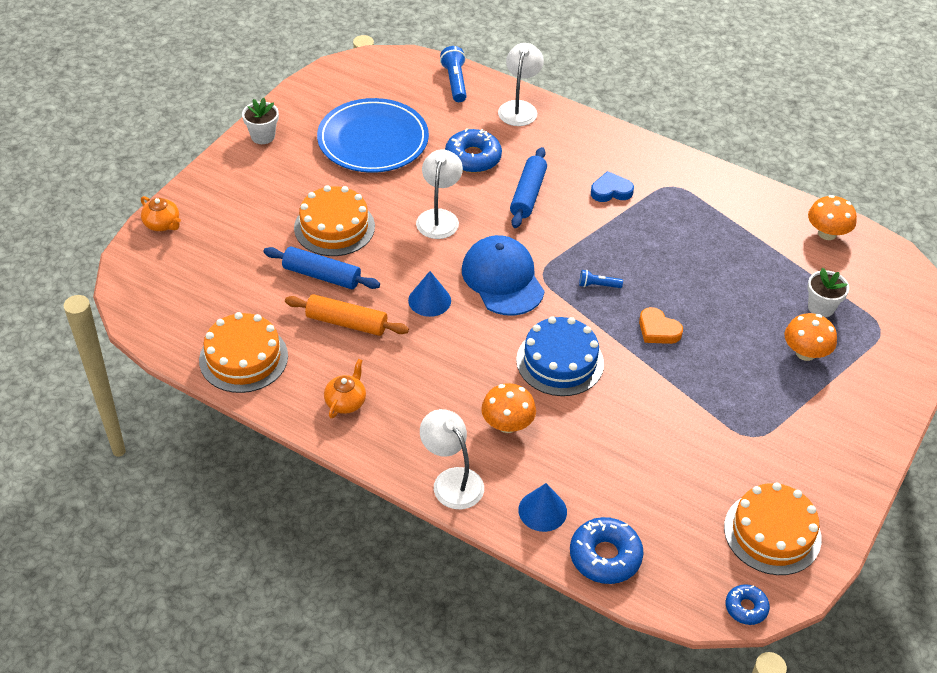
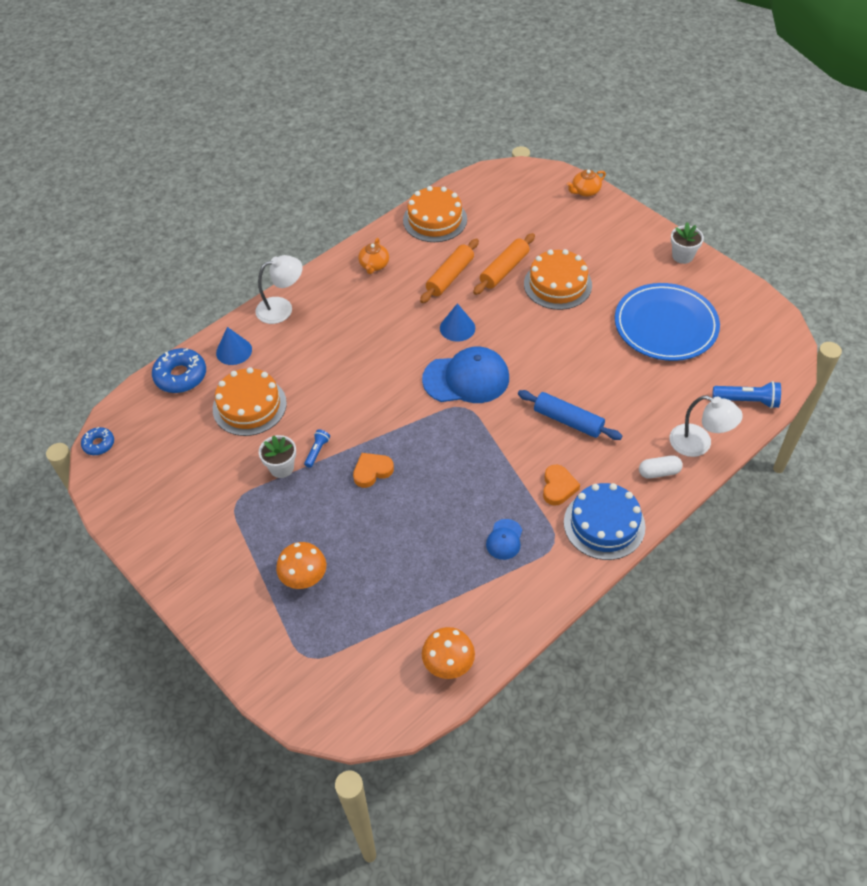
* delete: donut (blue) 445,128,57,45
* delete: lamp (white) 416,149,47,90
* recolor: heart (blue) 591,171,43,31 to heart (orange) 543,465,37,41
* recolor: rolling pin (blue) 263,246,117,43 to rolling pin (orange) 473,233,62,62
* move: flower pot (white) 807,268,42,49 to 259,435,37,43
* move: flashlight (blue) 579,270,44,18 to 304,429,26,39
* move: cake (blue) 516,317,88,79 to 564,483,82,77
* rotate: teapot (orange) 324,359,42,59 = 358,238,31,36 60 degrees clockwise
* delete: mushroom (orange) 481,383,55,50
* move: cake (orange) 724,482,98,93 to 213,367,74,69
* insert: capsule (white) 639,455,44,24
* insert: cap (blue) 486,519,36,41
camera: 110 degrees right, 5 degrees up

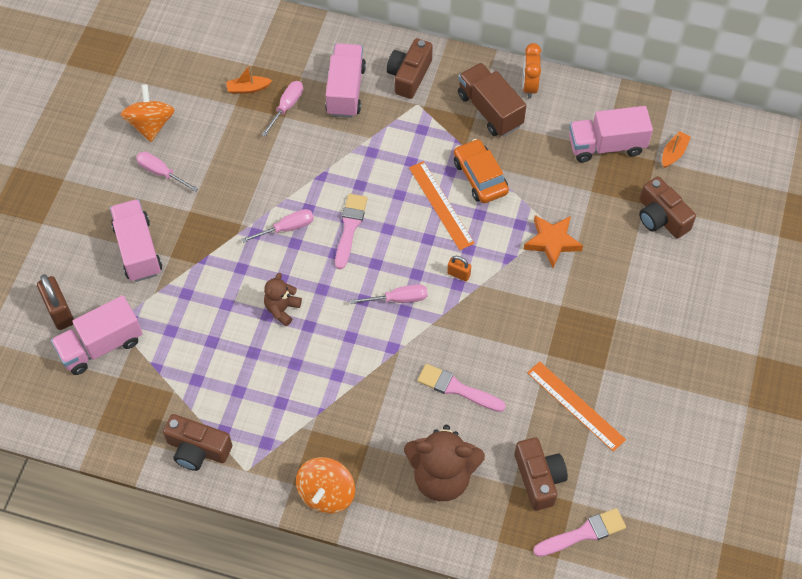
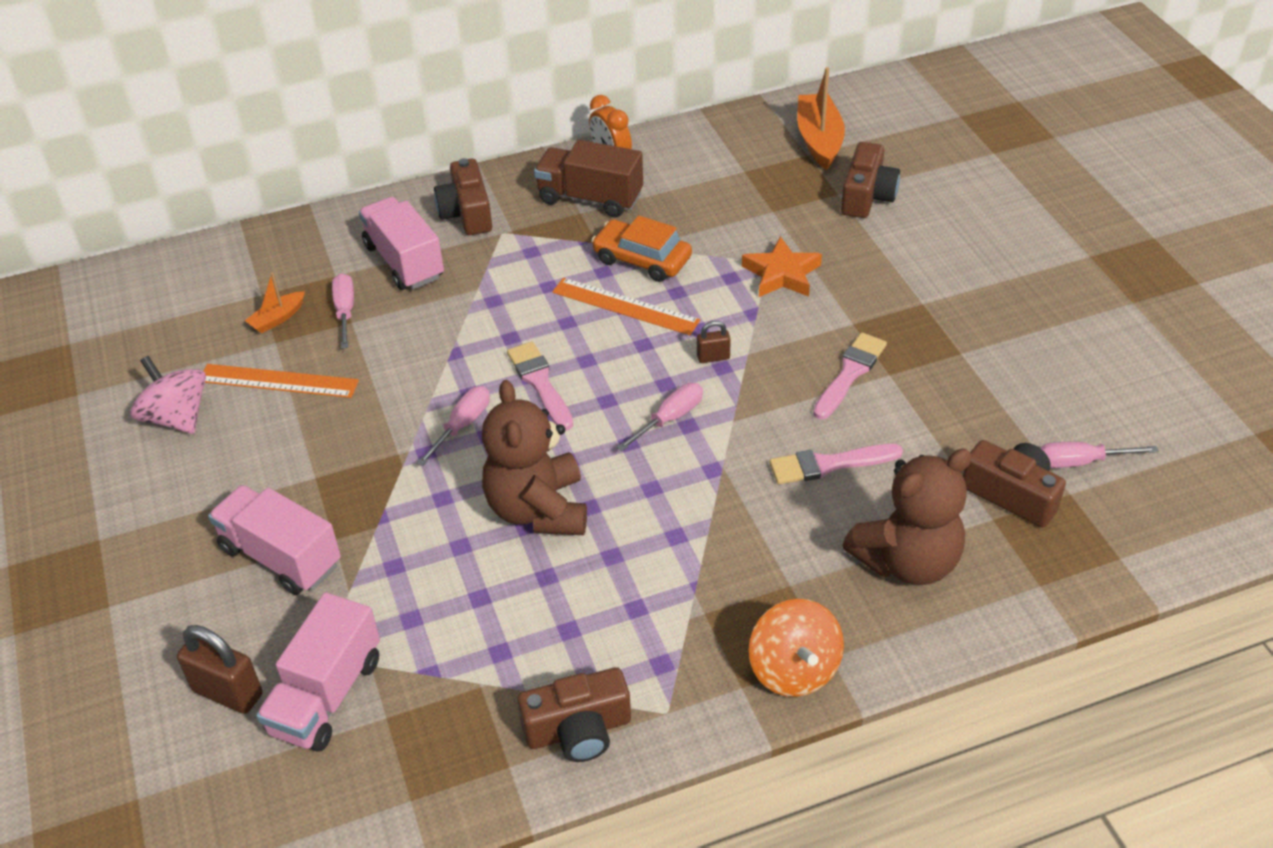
* recolor: spinning top (orange) 121,84,53,58 to spinning top (pink) 130,356,76,78
* delete: truck (pink) 569,106,84,57
* resize: boat (orange) 662,131,29,37 = 797,67,48,103 x1.86
* move: screwdriver (pink) 136,152,62,40 to 1041,442,118,26
* rotate: camera (brown) 639,176,57,63 = 841,142,59,76 90 degrees counterclockwise
* recolor: padlock (orange) 447,256,24,26 to padlock (brown) 697,321,34,42
* resize: teddy bear (brown) 264,273,38,53 = 482,380,105,155 x1.91
* move: ruler (orange) 527,361,99,91 to 204,364,155,34
* move: brush (pink) 533,508,93,49 to 813,333,74,87
camera: 35 degrees left, 15 degrees down

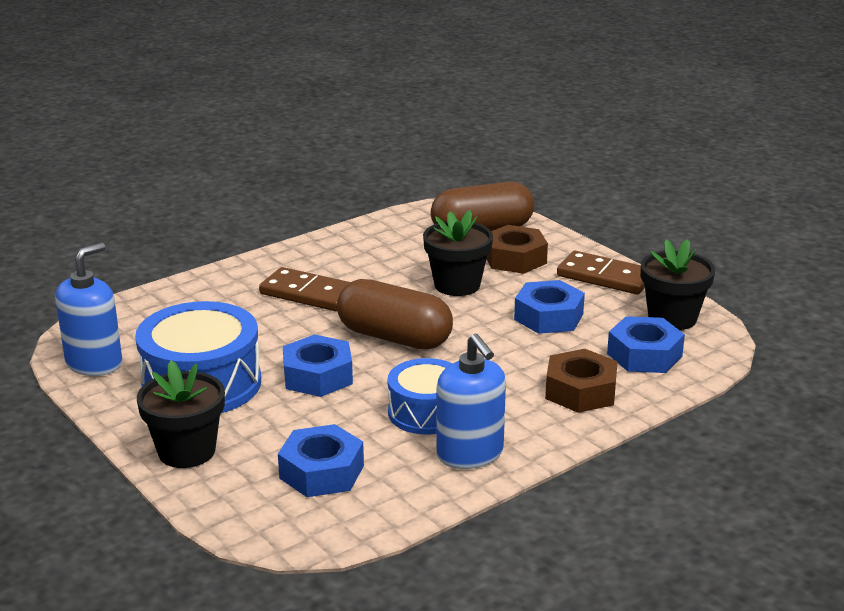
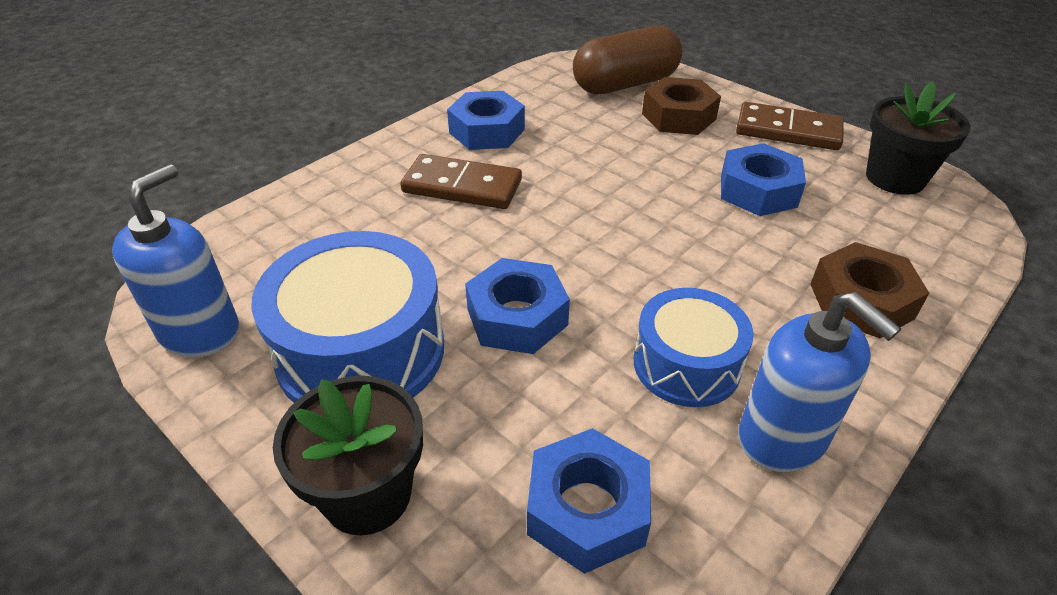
* delete: flower pot (black) 423,210,70,86
* delete: capsule (brown) 337,279,116,71
* move: nut (blue) 607,316,78,57 to 447,91,78,59
camera: 10 degrees left, 15 degrees up

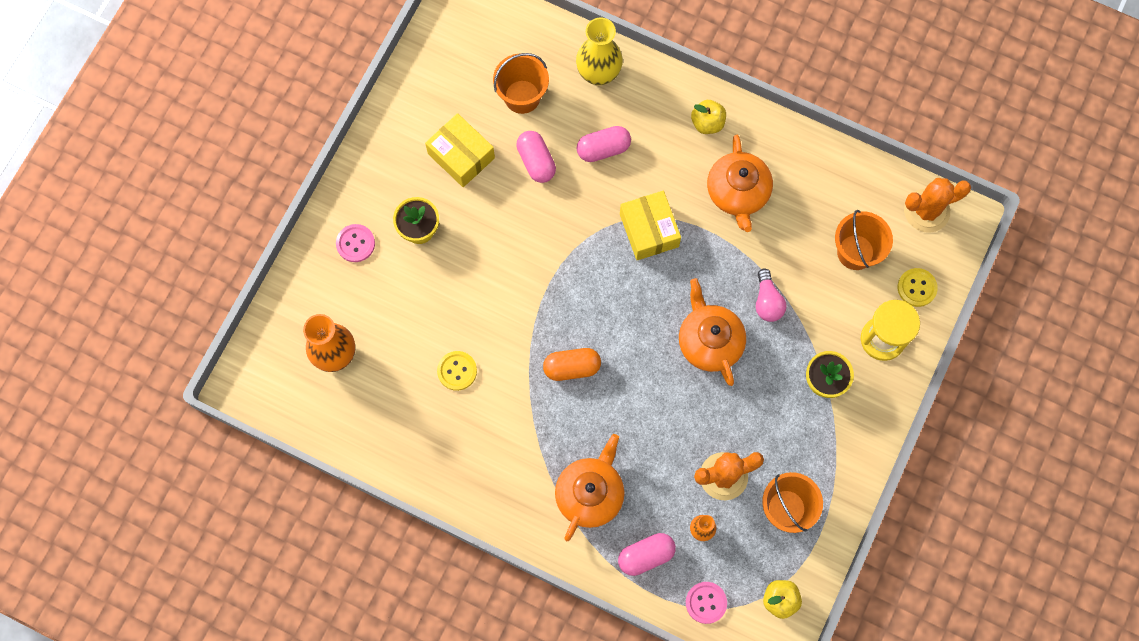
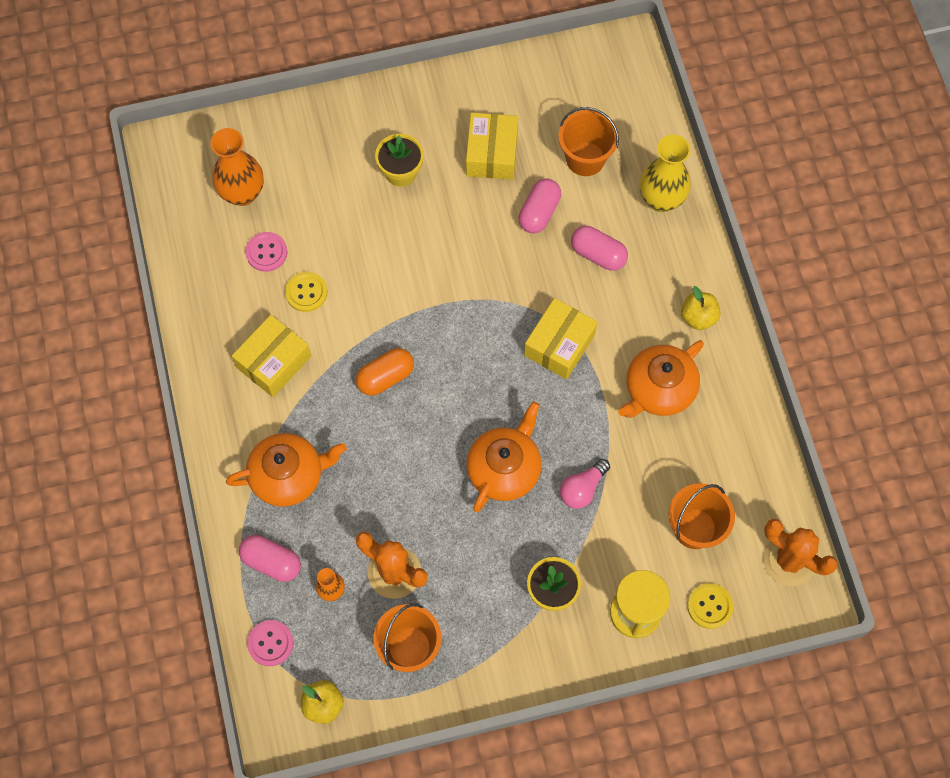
* move: button (pink) 336,224,39,38 to 245,232,42,40
* rotate: capsule (orange) 543,348,58,33 = 356,348,58,48 75 degrees counterclockwise
* insert: box (yellow) 232,315,79,82
camera: 50 degrees right, 5 degrees down

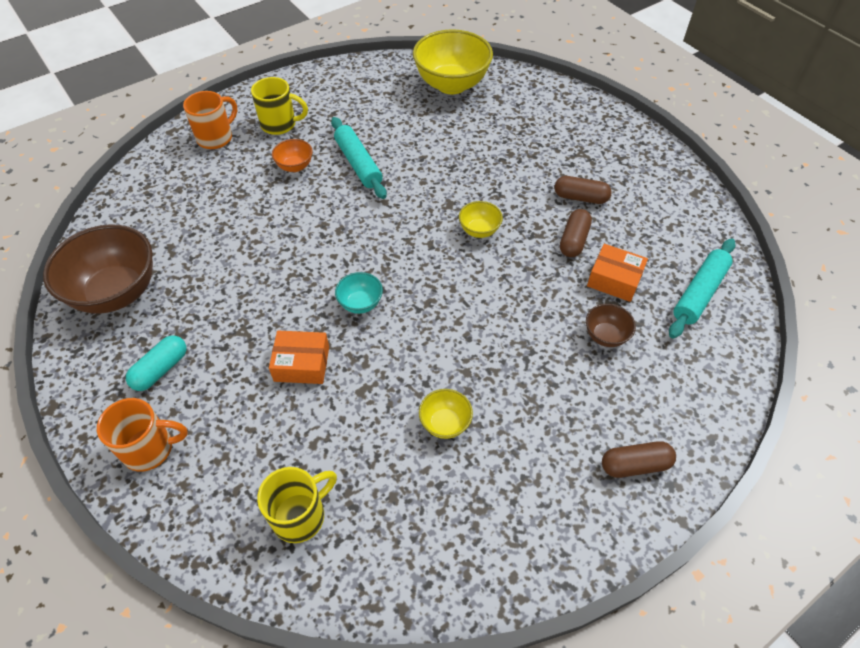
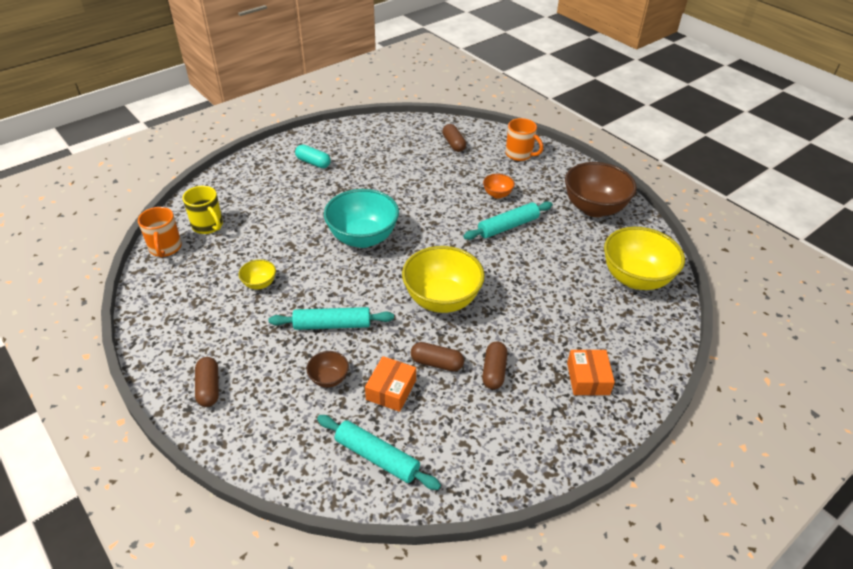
* delete: mug (yellow) 251,77,57,58
* resize: bowl (yellow) 459,201,44,37 = 402,246,83,67 x2.16
* move: bowl (brown) 43,225,110,89 to 565,162,72,55
* resize: bowl (turquoise) 335,272,48,42 = 324,189,75,59 x2.16
* move: box (orange) 269,331,60,53 to 567,349,48,46
* move: mug (orange) 97,398,91,74 to 138,207,44,51
* insert: capsule (brown) 442,124,24,28
* insert: rolling pin (turquoise) 269,307,125,23
camera: 85 degrees right, 10 degrees down

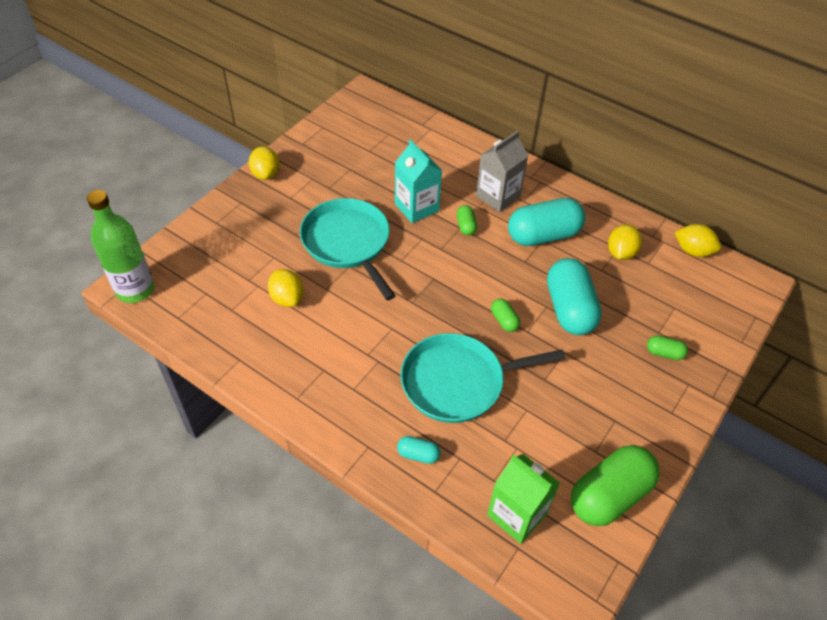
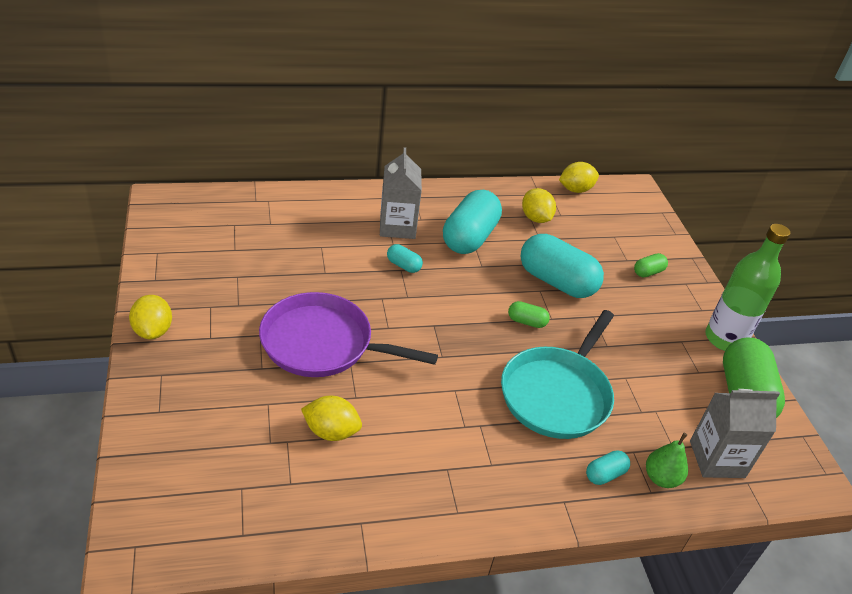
* delete: carton (turquoise) 395,139,47,84
* rotate: lemon (yellow) 249,147,30,33 = 129,295,43,44 45 degrees clockwise
* move: bottle (green) 87,190,67,113 to 705,224,85,127
* recolor: pan (turquoise) 300,198,96,102 to pan (purple) 259,292,179,85
* recolor: capsule (green) 457,205,20,31 to capsule (turquoise) 387,244,36,29
* recolor: carton (green) 487,454,73,90 to carton (grey) 690,389,90,89
* insert: pear (green) 646,433,42,55
camera: 50 degrees left, 10 degrees down

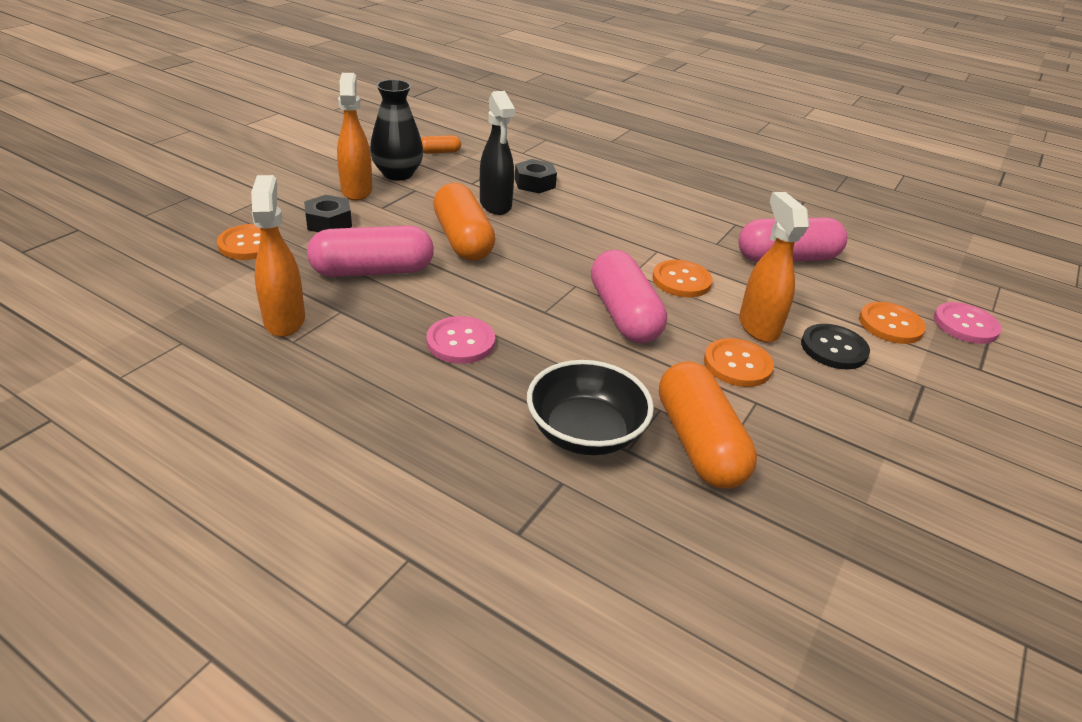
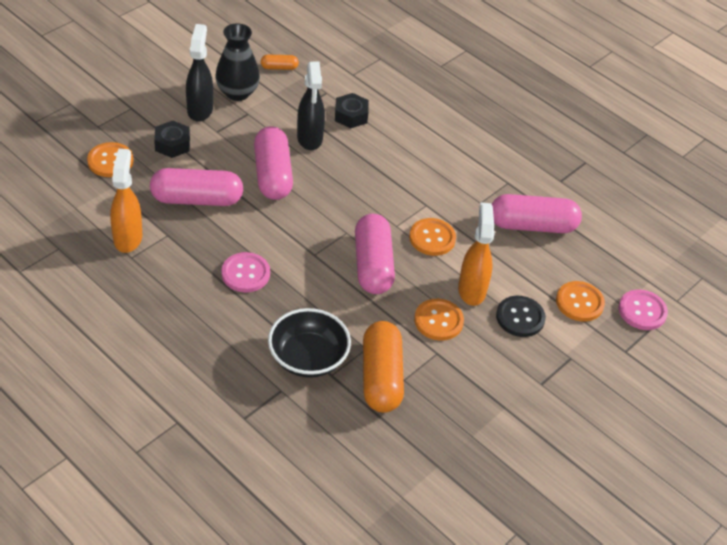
* recolor: spray bottle (orange) 337,73,35,128 to spray bottle (black) 186,24,27,98
* recolor: capsule (orange) 433,183,62,78 to capsule (pink) 254,126,39,74
camera: 10 degrees right, 10 degrees up

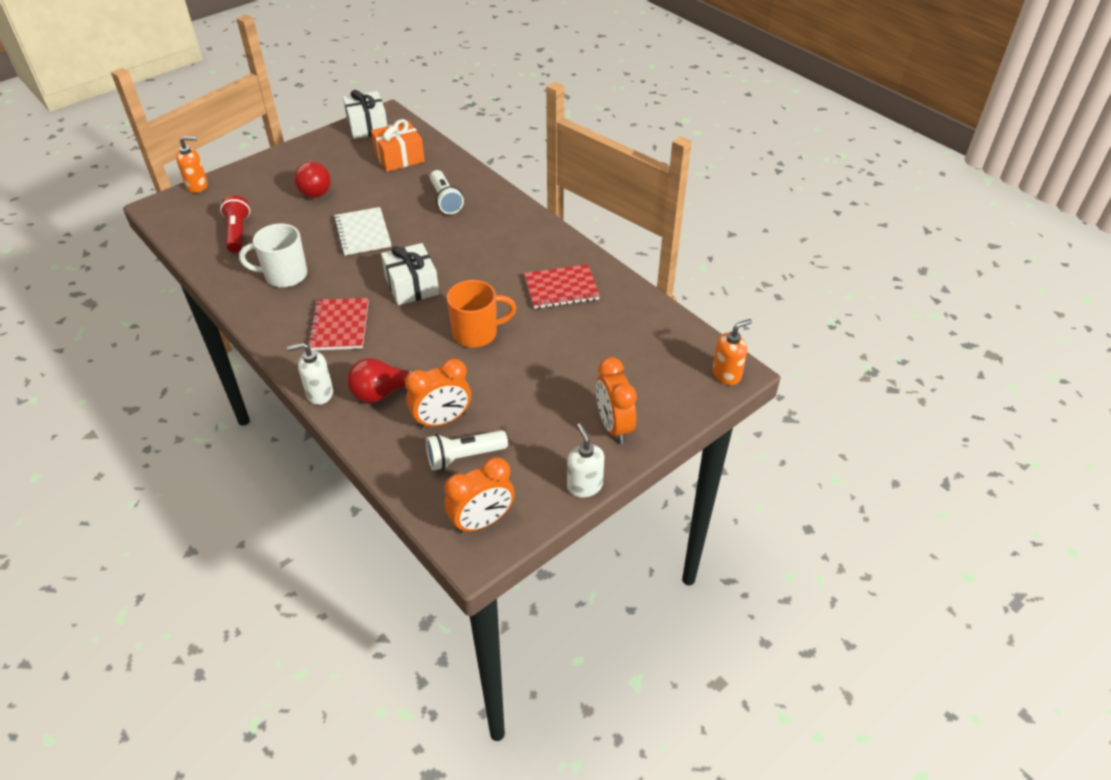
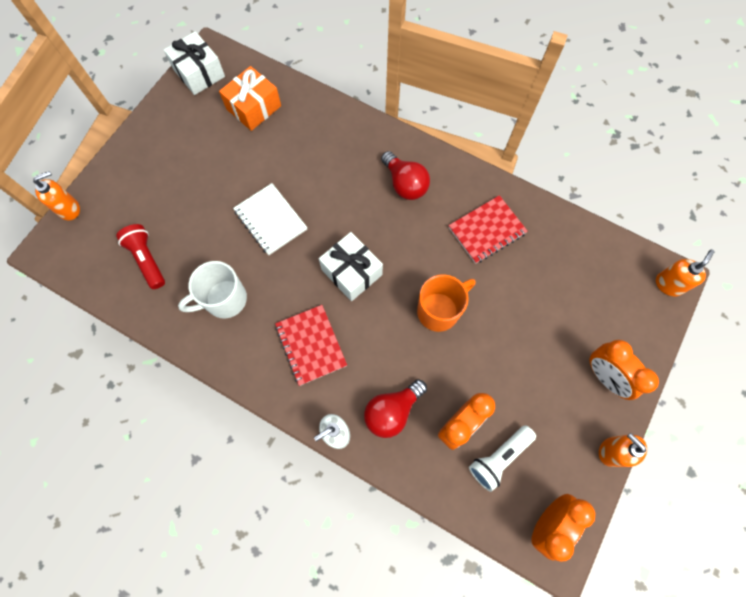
* move: light bulb (red) 294,161,37,37 to 381,151,49,49
* delete: flashlight (white) 430,170,34,44
* recolor: soap dispenser (white) 567,423,37,75 to soap dispenser (orange) 599,433,48,34
camera: 20 degrees left, 25 degrees up

